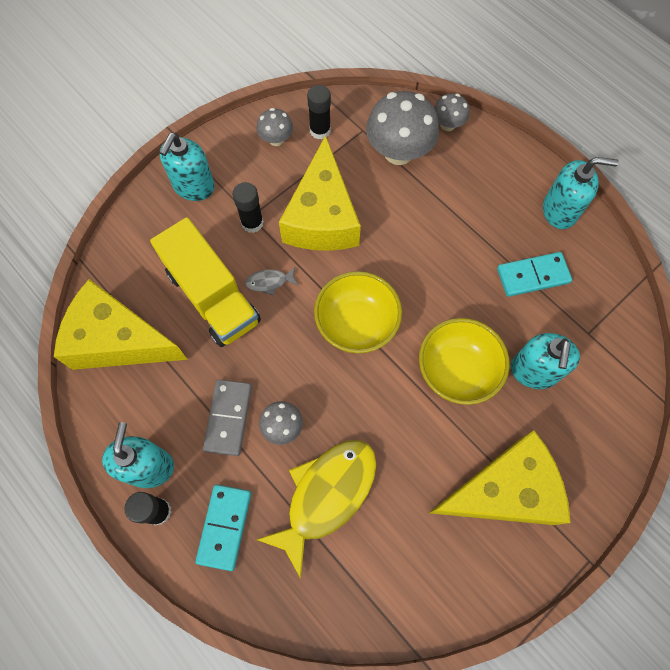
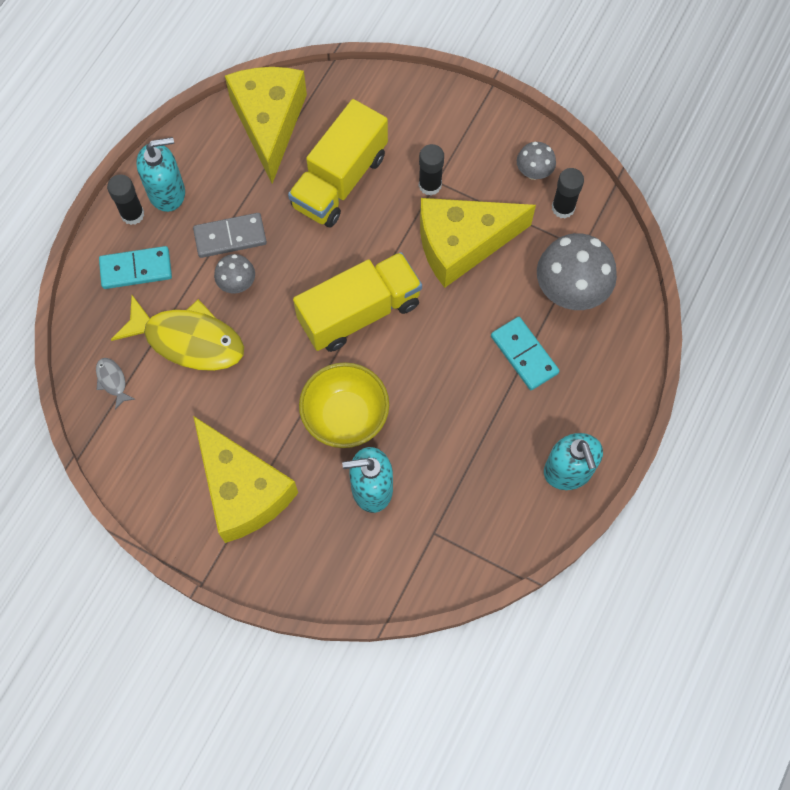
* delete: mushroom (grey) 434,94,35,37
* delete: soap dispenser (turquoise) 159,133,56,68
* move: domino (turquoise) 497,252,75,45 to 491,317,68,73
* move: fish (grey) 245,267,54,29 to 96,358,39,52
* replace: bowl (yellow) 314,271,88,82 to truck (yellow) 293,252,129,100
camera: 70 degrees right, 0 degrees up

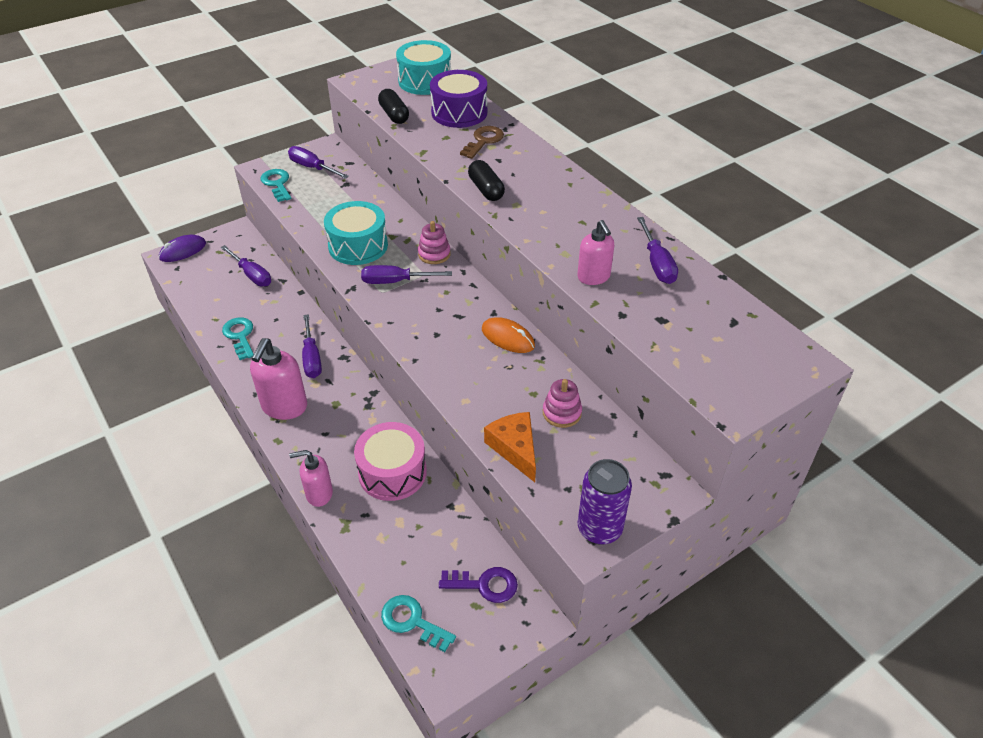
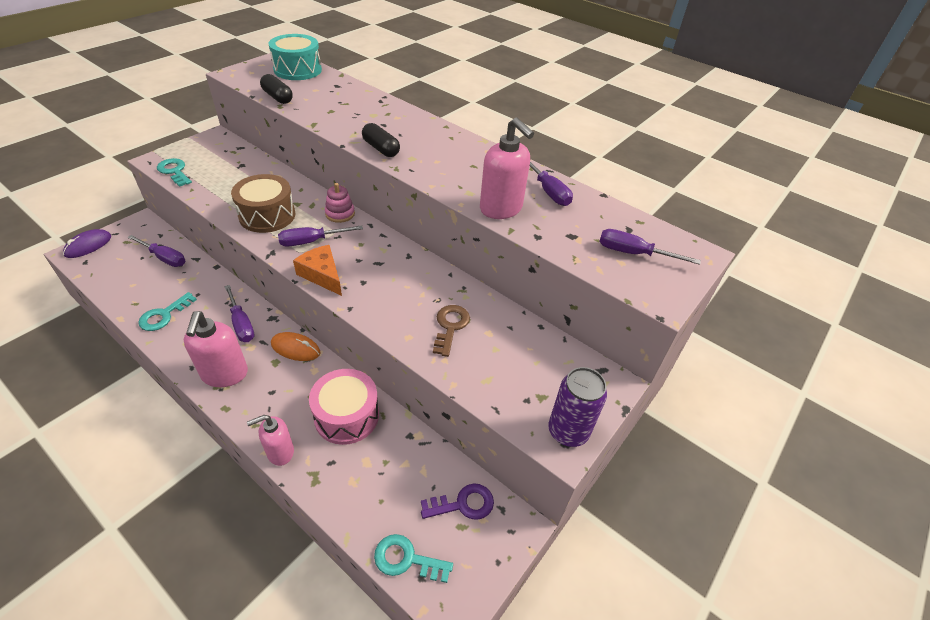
* delete: drum (purple) 430,70,57,58
* move: key (brown) 460,126,44,33 to 433,305,37,52
* move: screwdriver (purple) 288,146,61,33 to 599,229,102,36
* recolor: drum (turquoise) 324,201,64,64 to drum (brown) 231,174,64,59
* resize: soap dispenser (pink) 577,220,37,65 = 480,118,54,101 x1.54
* rotate: key (turquoise) 222,317,32,43 = 138,292,59,39 105 degrees counterclockwise
* move: mouse (orange) 482,317,53,36 to 271,332,50,29
* delete: stacking toy (pink) 543,379,39,49
* move: cheese (orange) 484,412,52,70 to 293,245,49,51
camera: 20 degrees left, 0 degrees up

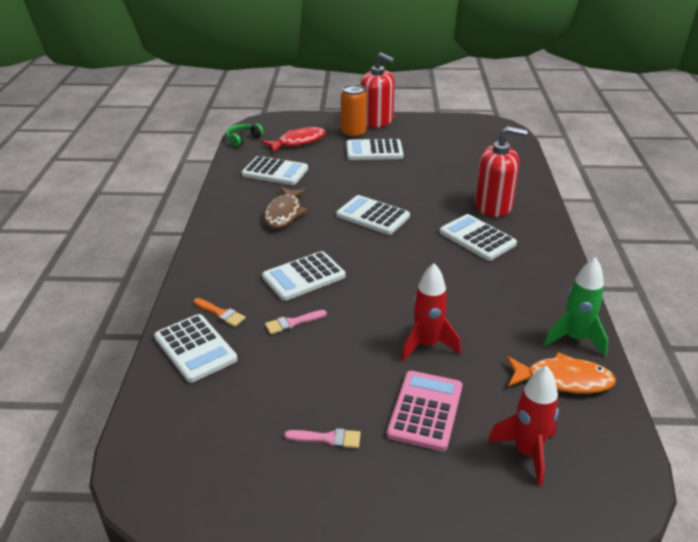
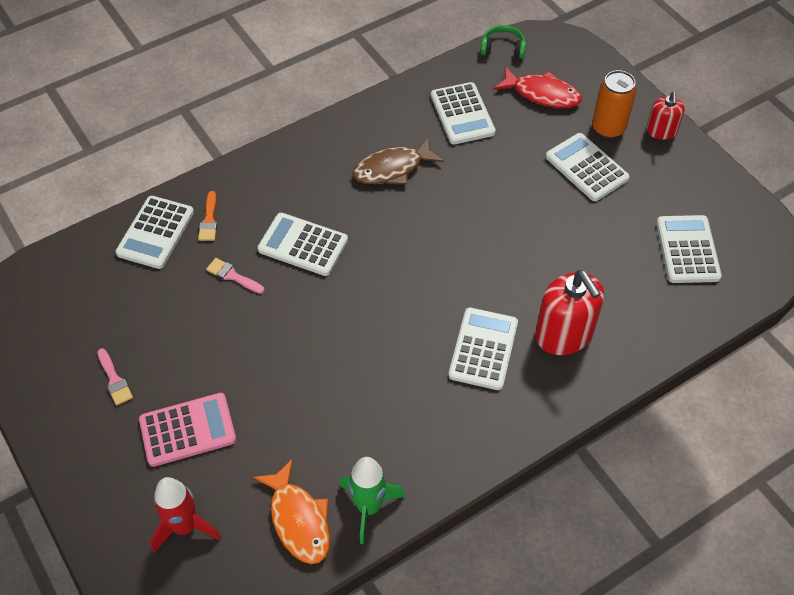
* resize: soap dispenser (red) 360,53,35,75 = 646,92,39,48 x0.57
* move: calculator (white) 336,195,74,40 to 656,215,66,68
* delete: rocket (red) 401,263,60,98
camera: 55 degrees right, 20 degrees up

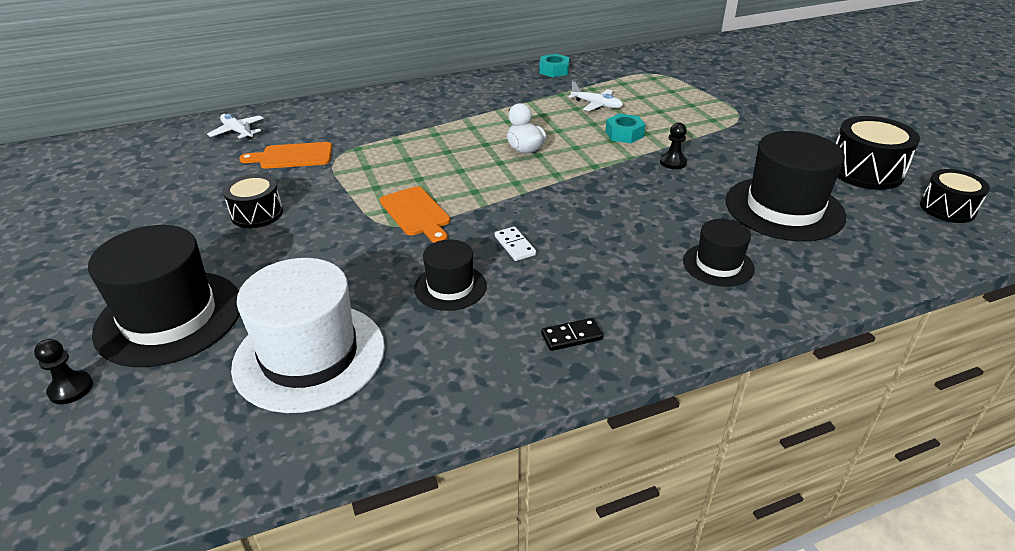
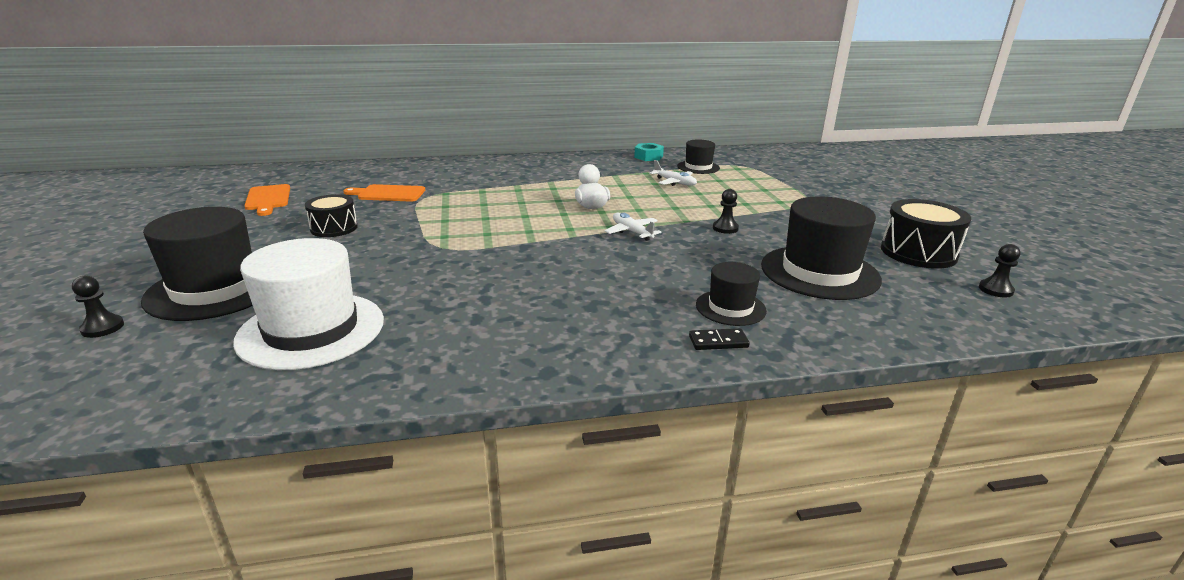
* delete: nut (turquoise) 605,113,41,30
* move: plane (white) 207,114,57,26 to 605,213,56,28
* replace: drum (black) 920,169,70,54 to pawn (black) 979,244,41,53
* move: cutting board (orange) 380,186,70,57 to 244,184,46,32
* delete: domino (white) 495,227,41,34
* move: hat (black) 414,239,73,72 to 677,140,43,34
* move: domino (black) 541,318,62,33 to 689,328,61,22
camera: 10 degrees right, 10 degrees down

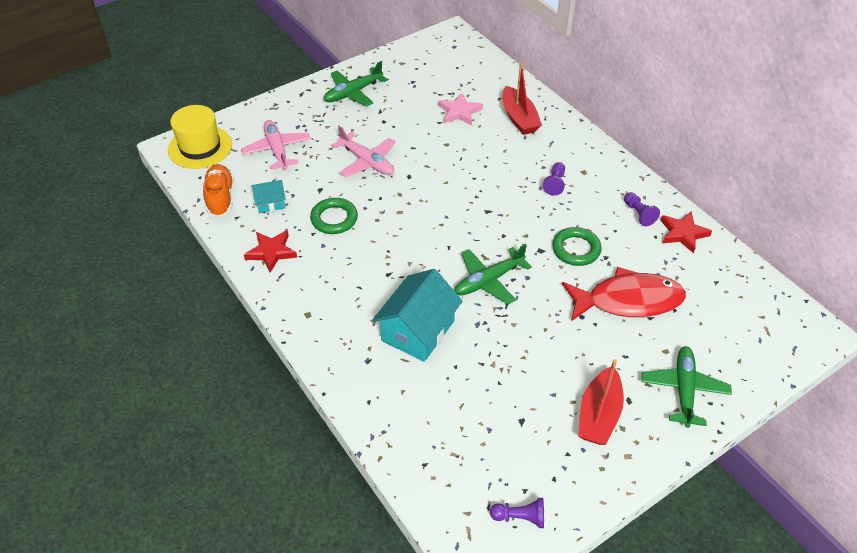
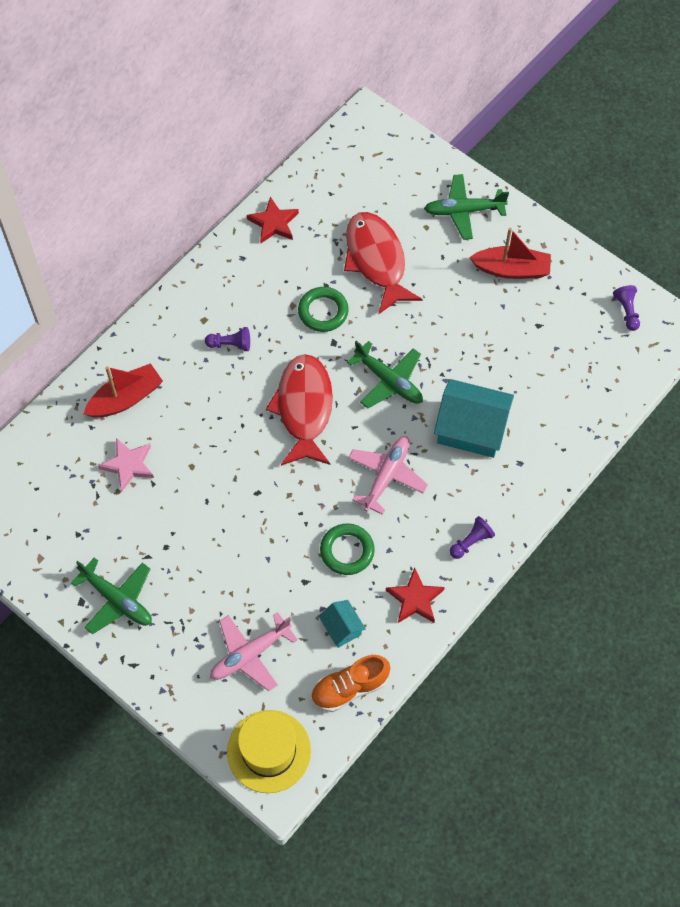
* move: plane (pink) 332,126,64,51 to 348,436,80,79
* move: pawn (purple) 624,192,36,34 to 450,516,45,43
* insert: fish (red) 266,354,67,112
camera: 105 degrees left, 15 degrees up

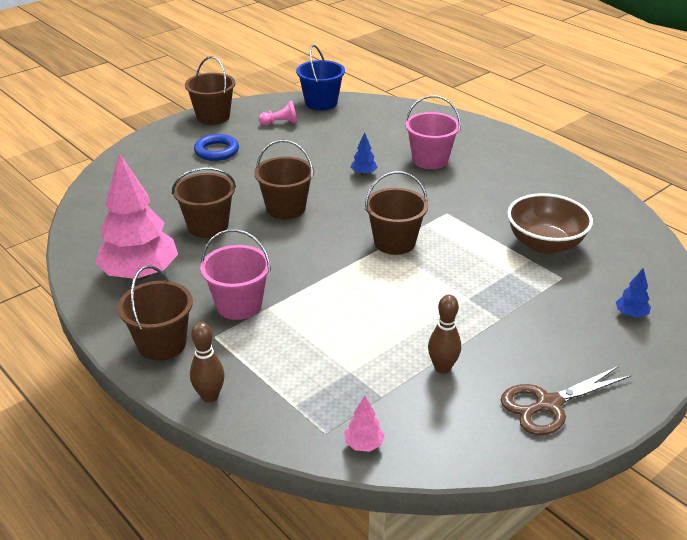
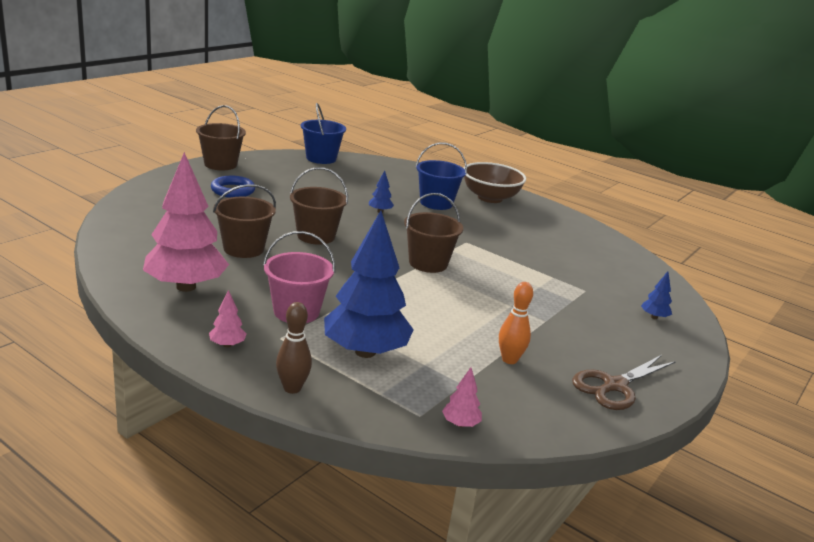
* recolor: bucket (pink) 405,95,56,74 to bucket (blue) 416,142,51,68
* delete: pawn (pink) 259,101,39,25
* move: bowl (brown) 507,193,86,61 to 464,162,62,41
* replace: bucket (brown) 117,265,76,96 to tree (pink) 209,290,38,58
* recolor: bowling pin (brown) 428,295,33,79 to bowling pin (orange) 499,282,34,82
* insert: tree (blue) 324,211,90,147
camera: 15 degrees left, 10 degrees down

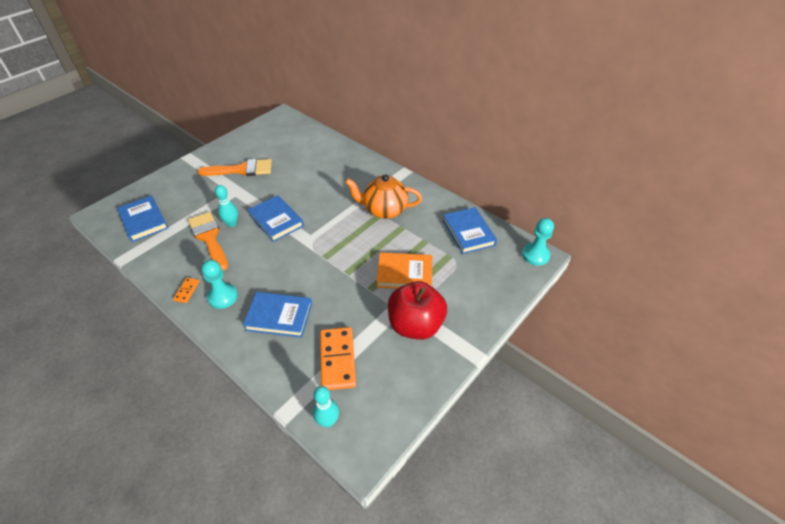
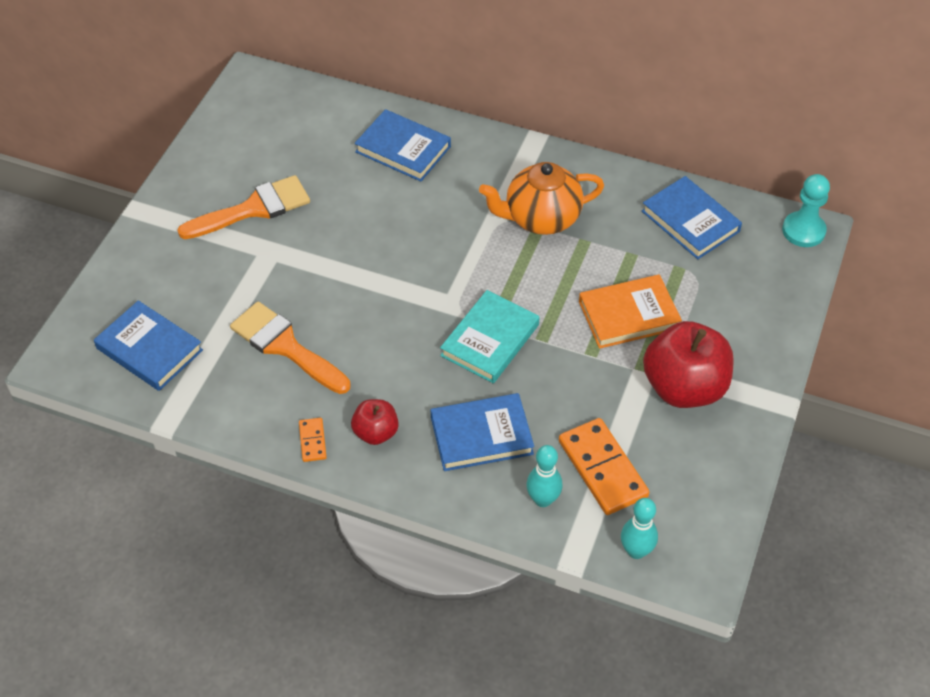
* move: bowling pin (turquoise) 215,185,23,42 to 526,445,37,62
* move: book (blue) 248,195,56,47 to 355,109,96,72
* replace: pawn (turquoise) 201,260,37,49 to apple (red) 351,399,48,46
* insert: book (turquoise) 440,290,100,93
camera: 20 degrees left, 5 degrees up

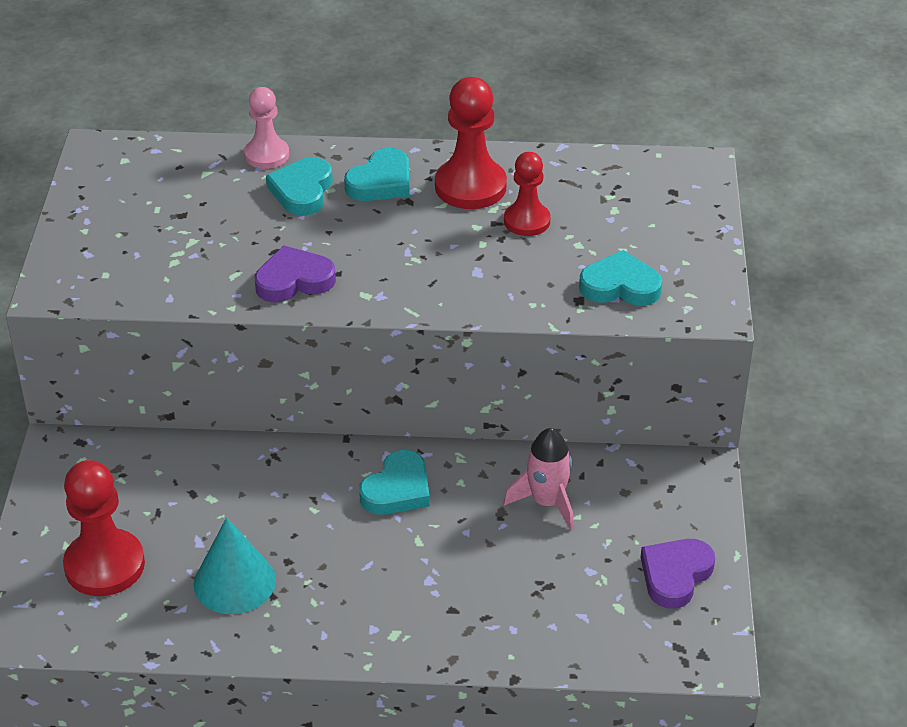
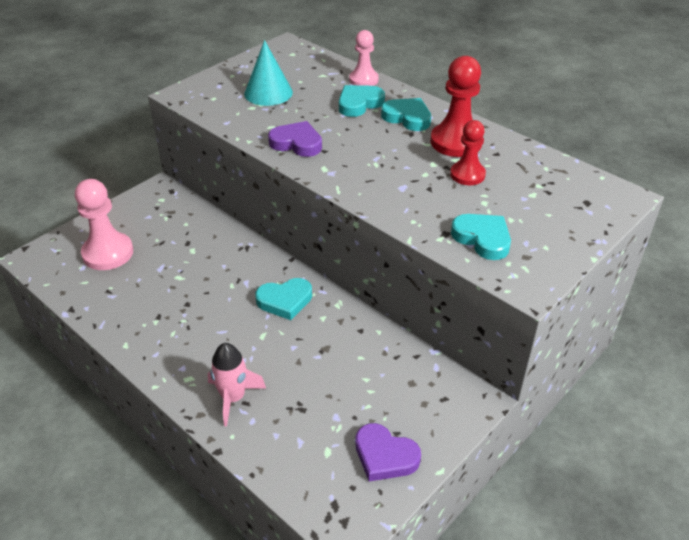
* rotate: heart (turquoise) 344,148,65,53 = 381,98,50,33 135 degrees counterclockwise
* move: rocket (pink) 504,428,70,102 to 208,343,58,83
* recolor: pawn (red) 63,460,82,136 to pawn (pink) 75,179,58,91
* move: cone (turquoise) 194,517,82,97 to 244,40,49,66
* rotate: heart (purple) 640,539,75,70 = 356,423,65,59 135 degrees counterclockwise
camera: 40 degrees right, 0 degrees up

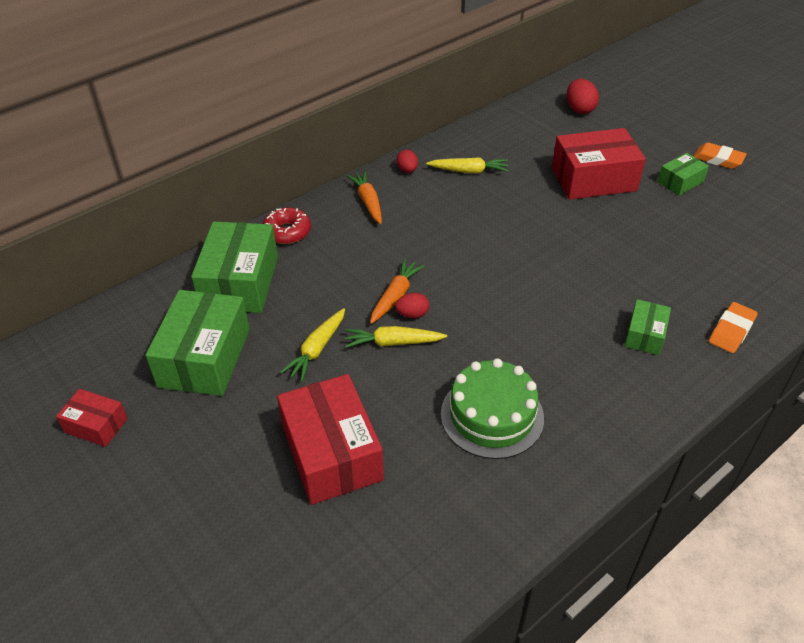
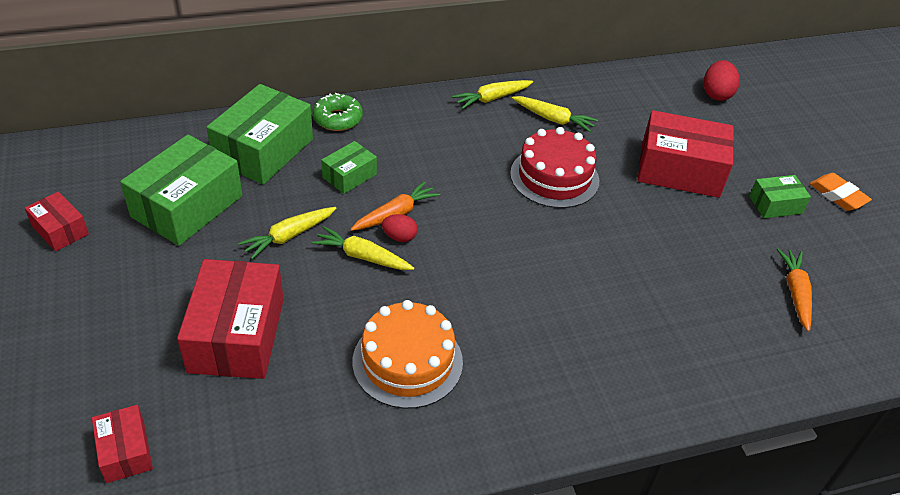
* replace: egg (red) 396,150,22,23 to carrot (yellow) 452,80,81,29
* move: carrot (orange) 347,171,35,53 to 777,249,35,83
* recolor: donut (red) 263,207,48,37 to donut (green) 312,93,51,38
* move: box (green) 624,299,47,56 to 321,141,56,53
* delete: eraser (orange) 709,302,49,51
* recolor: cake (green) 441,358,103,101 to cake (orange) 352,300,111,109
* insert: cake (red) 510,127,89,81
* insert: box (red) 92,405,61,78
camera: 20 degrees right, 0 degrees up

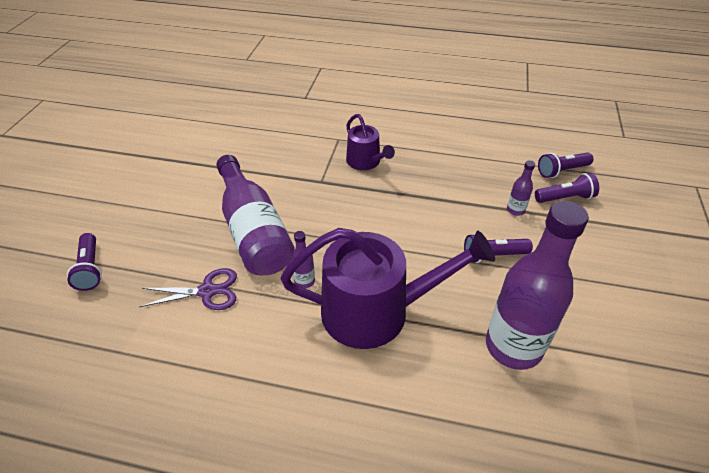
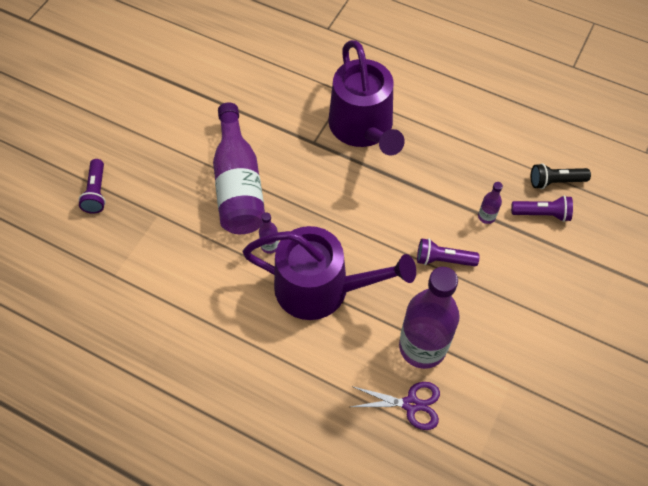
* resize: watering can (purple) 346,114,49,56 = 328,40,77,116 x1.88
* recolor: flashlight (purple) 538,152,56,26 to flashlight (black) 531,163,60,26
* move: scissors (purple) 139,268,98,42 to 351,382,89,48
camera: 15 degrees right, 15 degrees up

